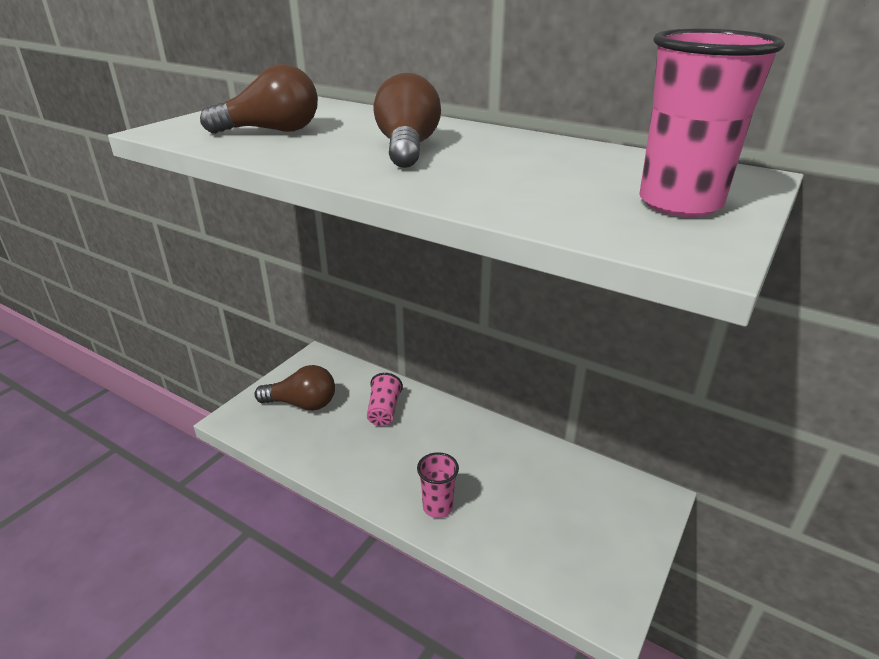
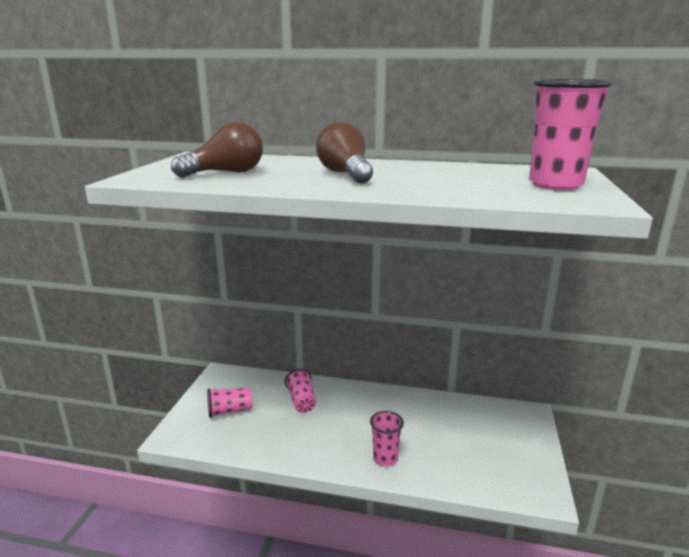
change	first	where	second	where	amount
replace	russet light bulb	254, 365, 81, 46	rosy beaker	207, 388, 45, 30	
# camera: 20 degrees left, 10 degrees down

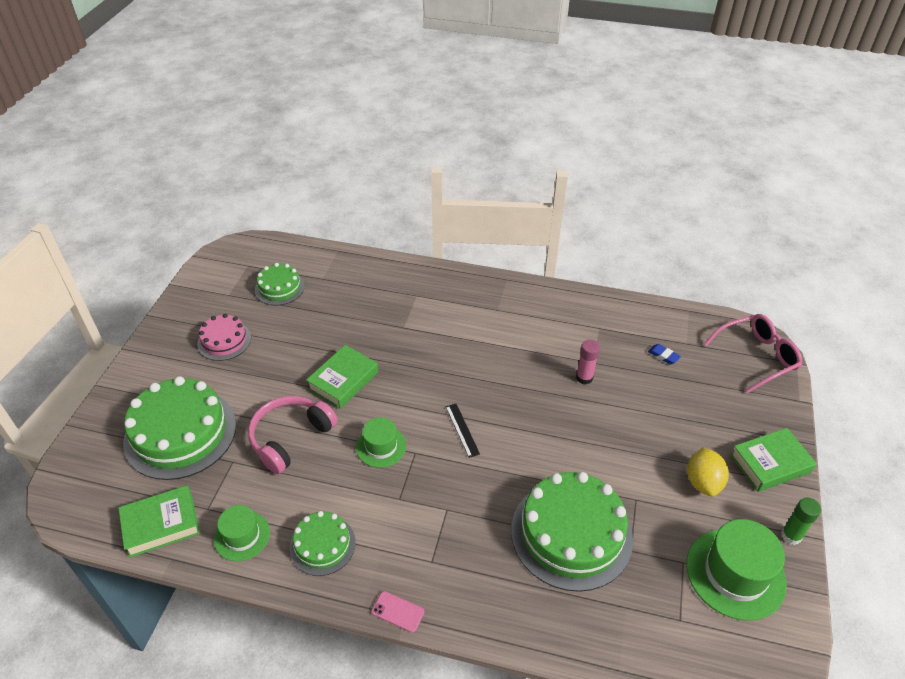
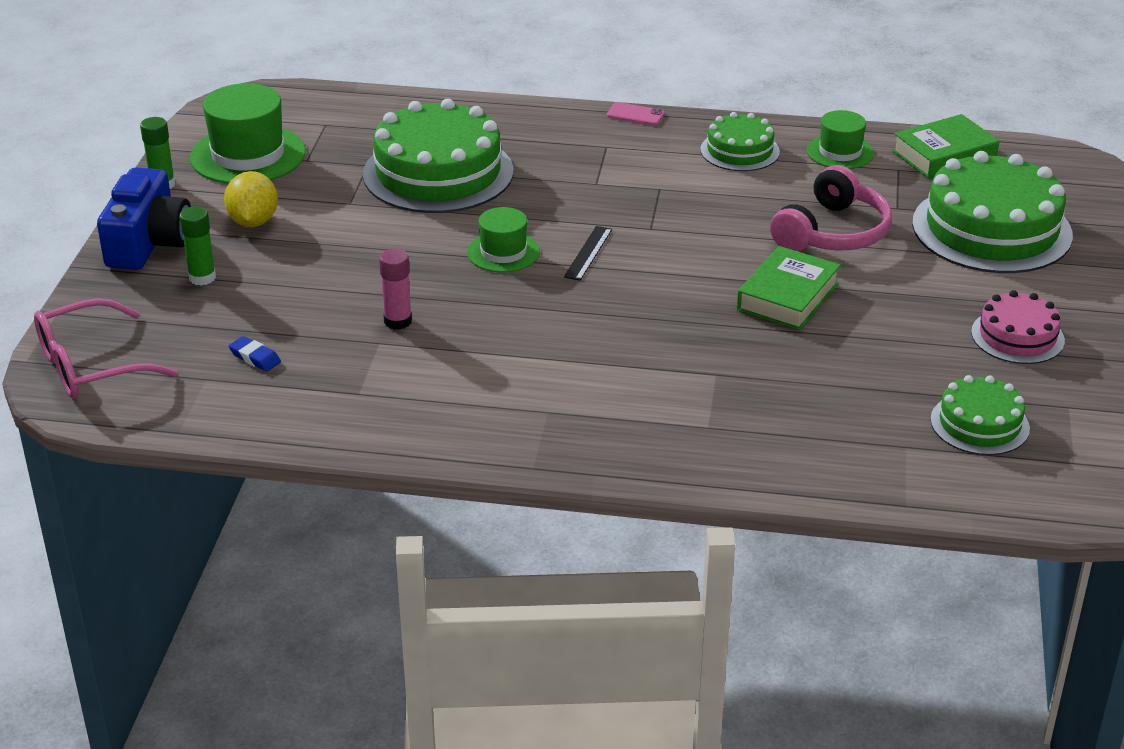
change	first	where	second	where	amount
rotate	ebony ruler	446, 404, 34, 54		564, 226, 48, 55	45 degrees clockwise
move	leaf-green top hat	356, 417, 50, 51		467, 207, 73, 65	
replace	leaf-green hardback	730, 428, 87, 64	cobalt compact camera	97, 167, 94, 103	
insert			leaf-green stick of glue	179, 206, 37, 79	
# camera: 175 degrees right, 10 degrees down

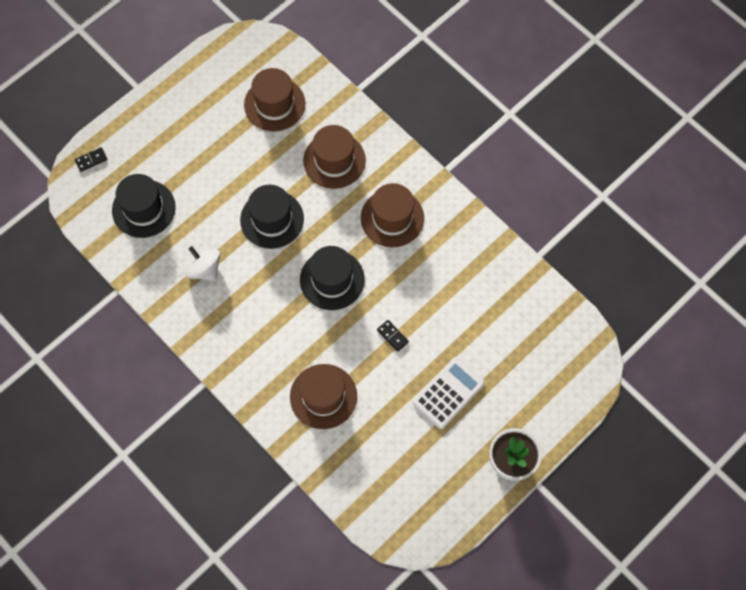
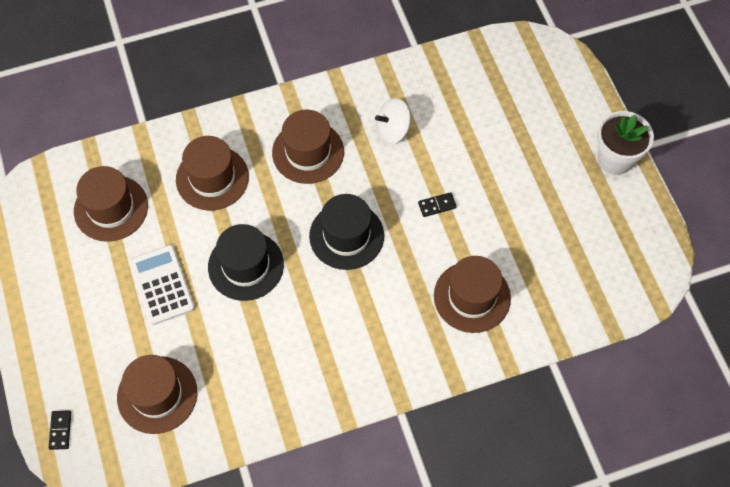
change	first	where	second	where	amount
recolor	ebony top hat	112, 174, 64, 64	russet top hat	117, 355, 80, 79	
move	white whirligig	185, 246, 35, 35		375, 98, 36, 46	
move	white calculator	413, 357, 72, 72		129, 245, 66, 80	
# camera: 65 degrees left, 5 degrees down

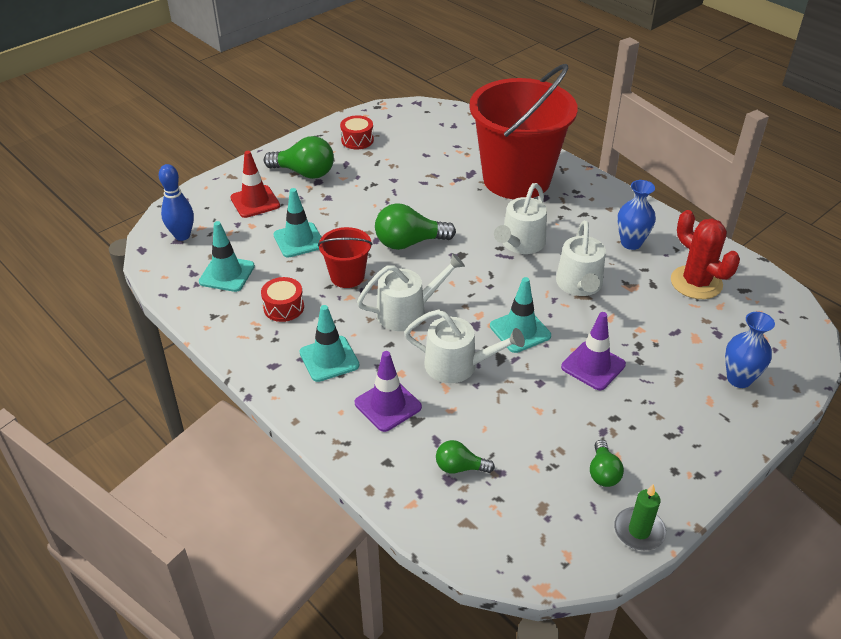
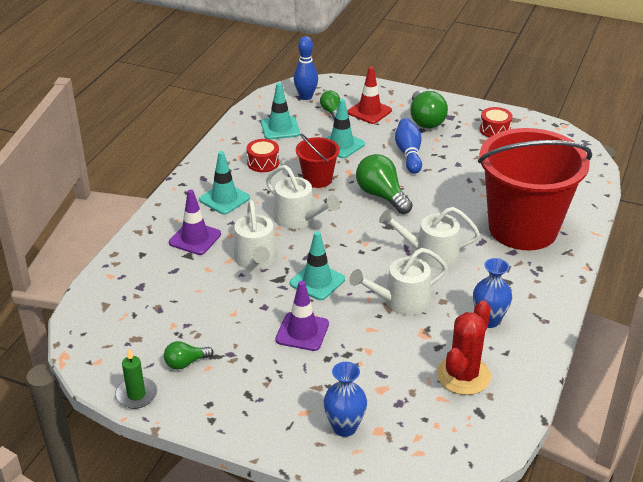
change	first	where	second	where	amount
move	leaf-green light bulb	436, 440, 59, 34		320, 90, 20, 30	
insert			cobalt skittle	395, 118, 27, 56	
# camera: 65 degrees right, 5 degrees down

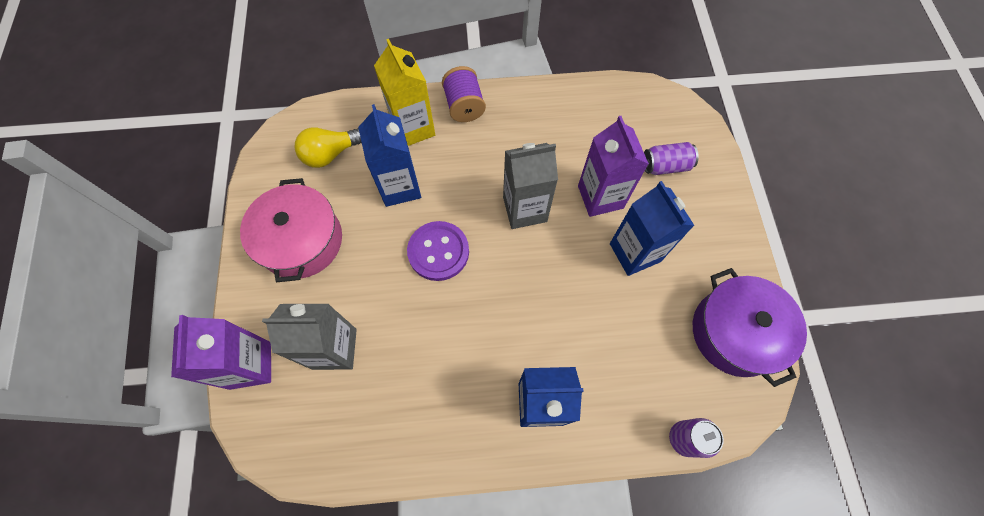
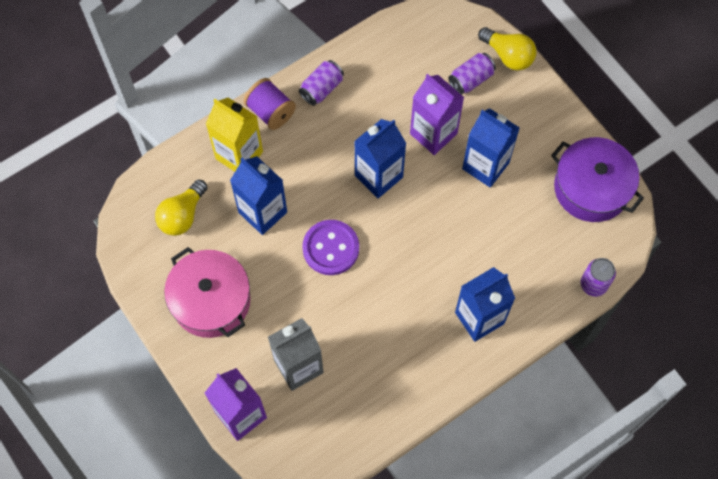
change	first	where	second	where	amount
recolor	gray milk carton	503, 143, 55, 86	cobalt milk carton	354, 119, 52, 79	
insert			golden light bulb	478, 27, 59, 44	
insert			royal purple soda can	299, 60, 45, 46	
# camera: 30 degrees left, 0 degrees up

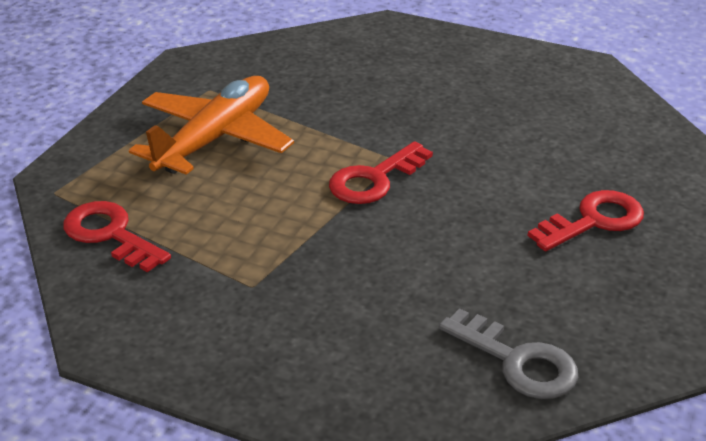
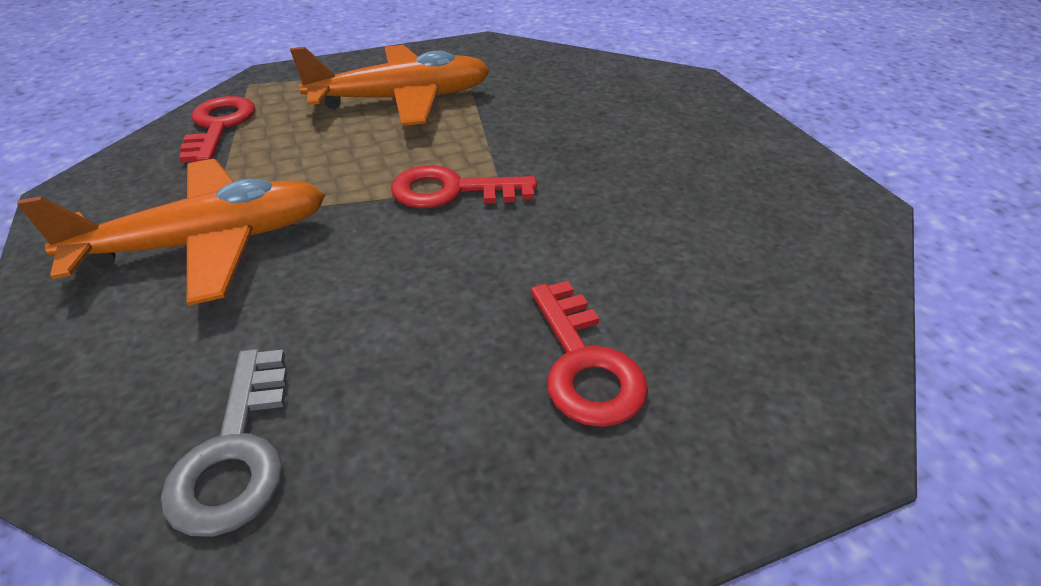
change	first	where	second	where	amount
rotate	scarlet door key	528, 190, 116, 61		531, 281, 117, 146	60 degrees clockwise
insert			orange-coloured plane	17, 159, 308, 147	
# camera: 45 degrees right, 5 degrees up

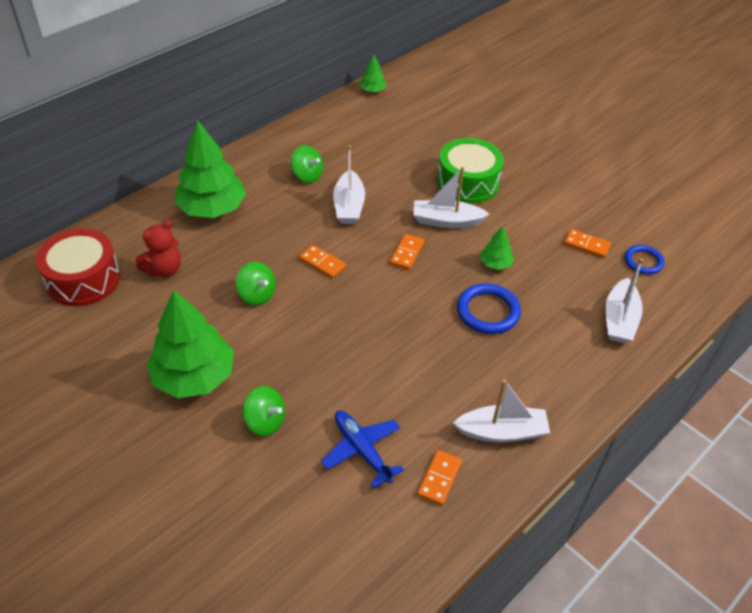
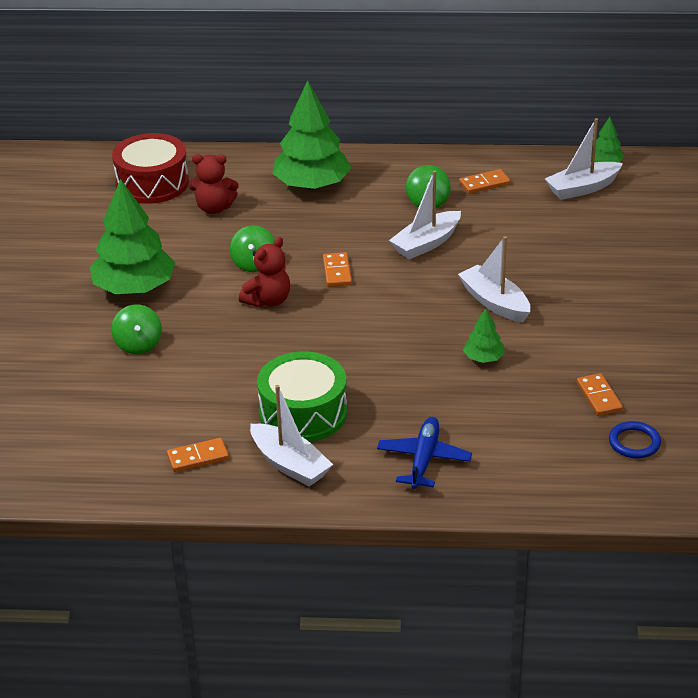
change	first	where	second	where	amount
move	leaf-green toy drum	437, 138, 67, 65		257, 352, 90, 90	
move	orange-coloured domino tile	390, 234, 34, 36		459, 169, 51, 25	
move	white toy boat	606, 258, 37, 85		545, 118, 78, 82	
delete	cobalt torus	457, 283, 64, 51			
move	cobalt plane	321, 411, 83, 77		377, 417, 95, 72	
insert			scarlet stuffed bear	239, 237, 51, 71	
# camera: 50 degrees right, 10 degrees down

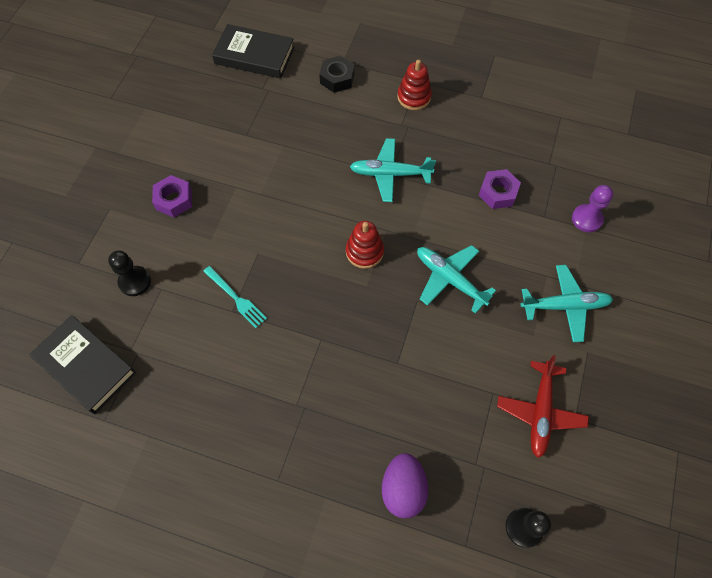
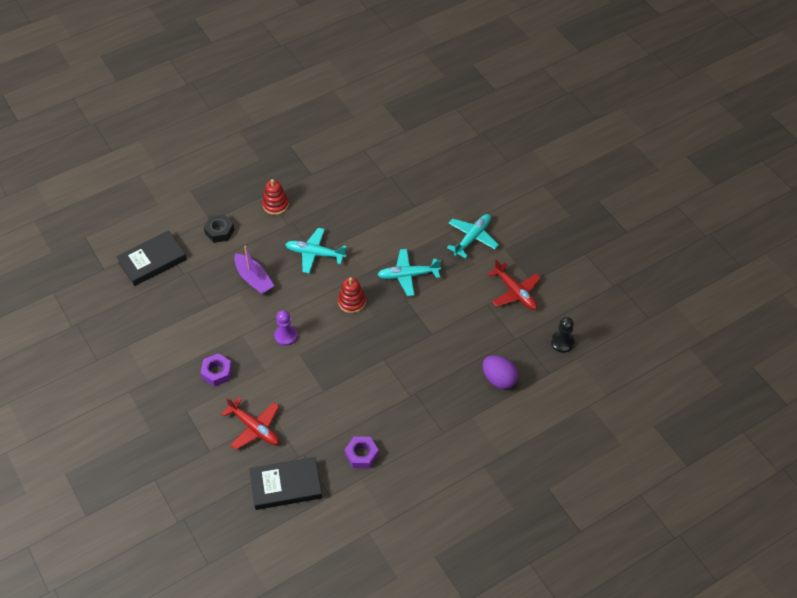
change	first	where	second	where	amount
rotate	teal plane	350, 138, 86, 64		285, 228, 62, 45	60 degrees clockwise
move	royal purple hex nut	479, 169, 42, 40		345, 436, 34, 33	
move	royal purple pawn	572, 185, 41, 47		274, 310, 24, 36	
replace	ebony pawn	108, 250, 43, 46	scarlet plane	222, 397, 57, 53	
delete	teal fork	203, 266, 64, 62			
insert			royal purple toy boat	234, 246, 40, 48	
# camera: 50 degrees left, 10 degrees down

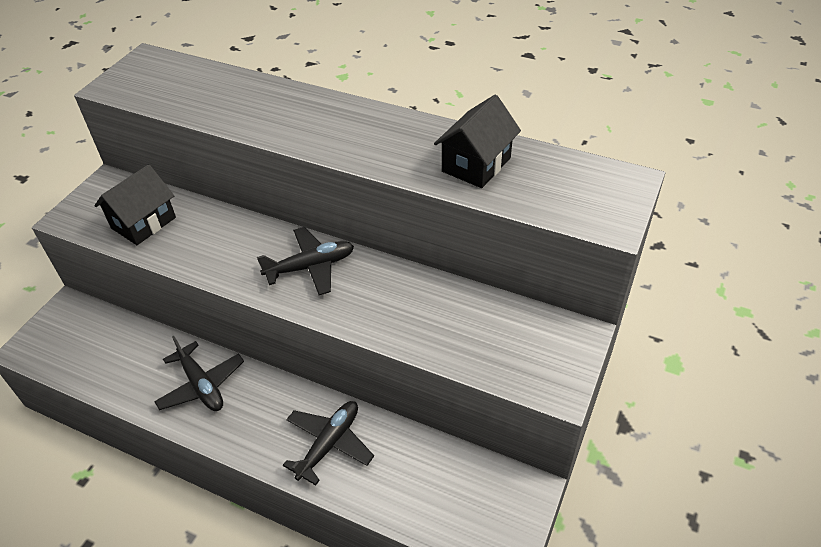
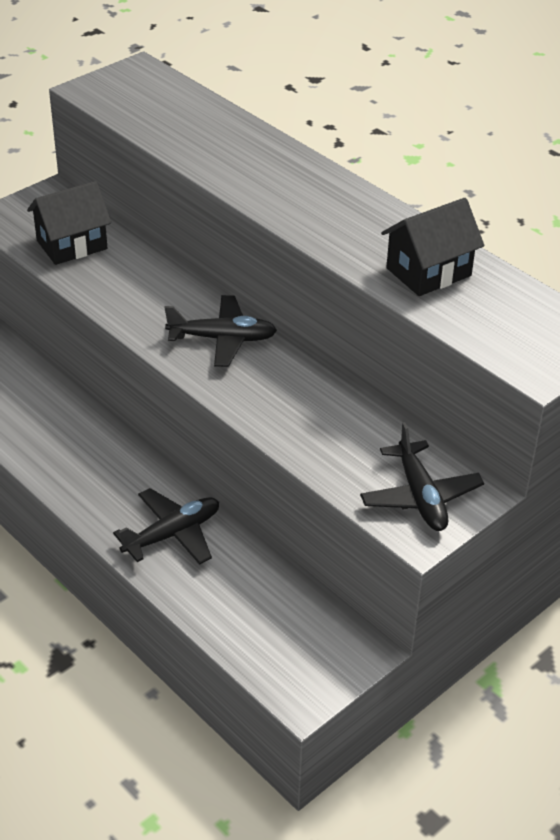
change	first	where	second	where	amount
move	ebony plane	154, 336, 90, 75		360, 422, 124, 109	
# camera: 20 degrees right, 5 degrees down

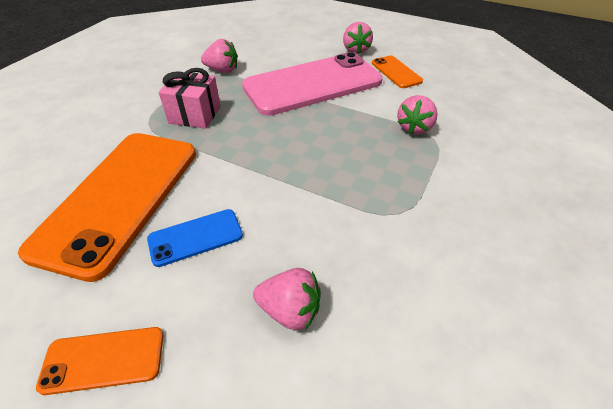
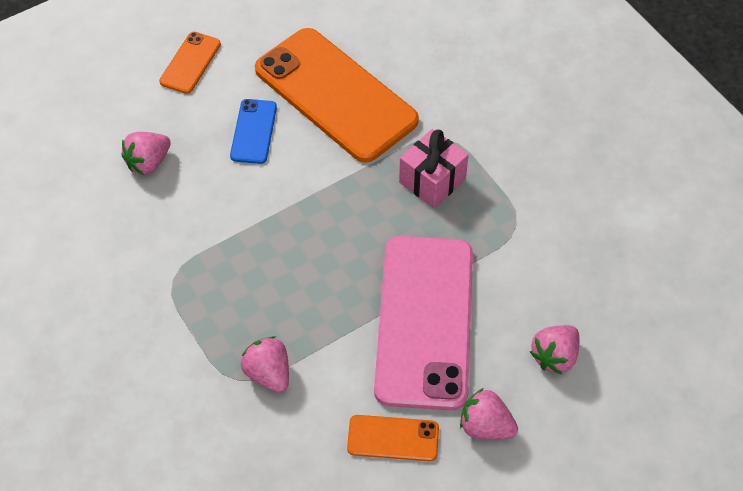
change	first	where	second	where	amount
move	rosy toy strawberry	201, 39, 37, 34		530, 325, 50, 49	
# camera: 120 degrees right, 10 degrees up

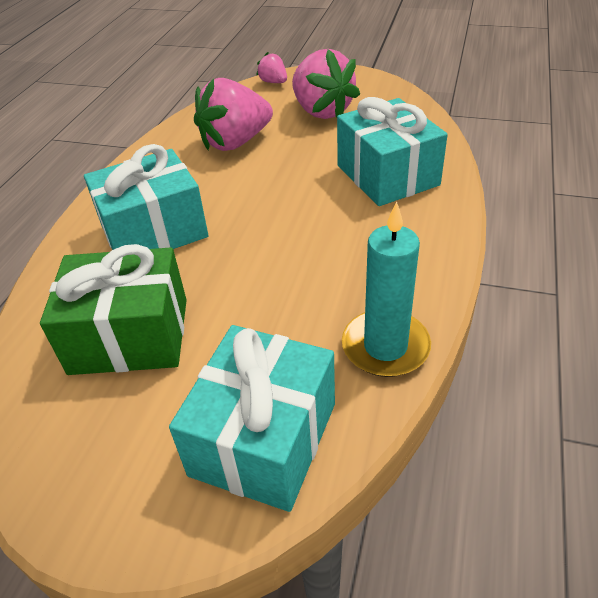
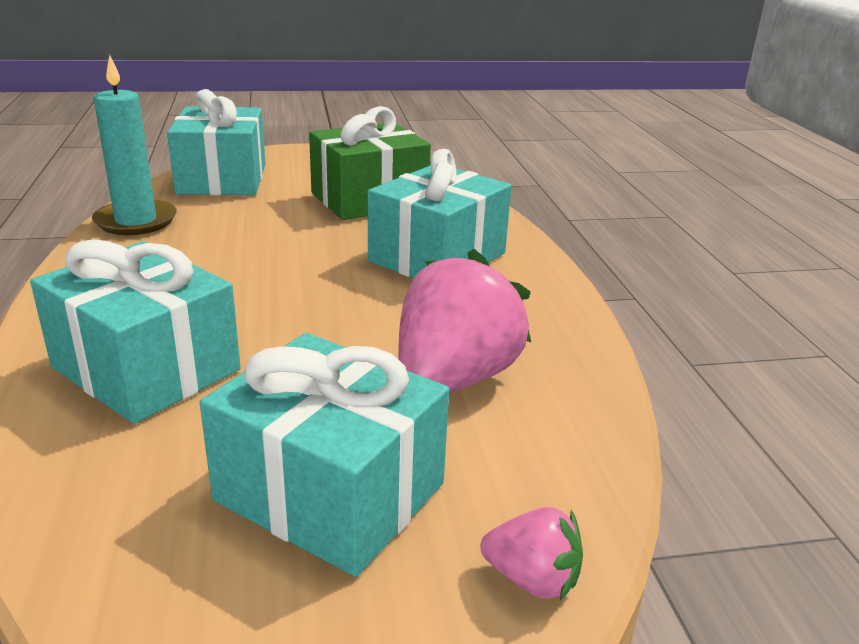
change	first	where	second	where	amount
replace	rosy toy strawberry	292, 49, 68, 70	teal wrapped gift	200, 333, 249, 244	
# camera: 150 degrees right, 15 degrees down

